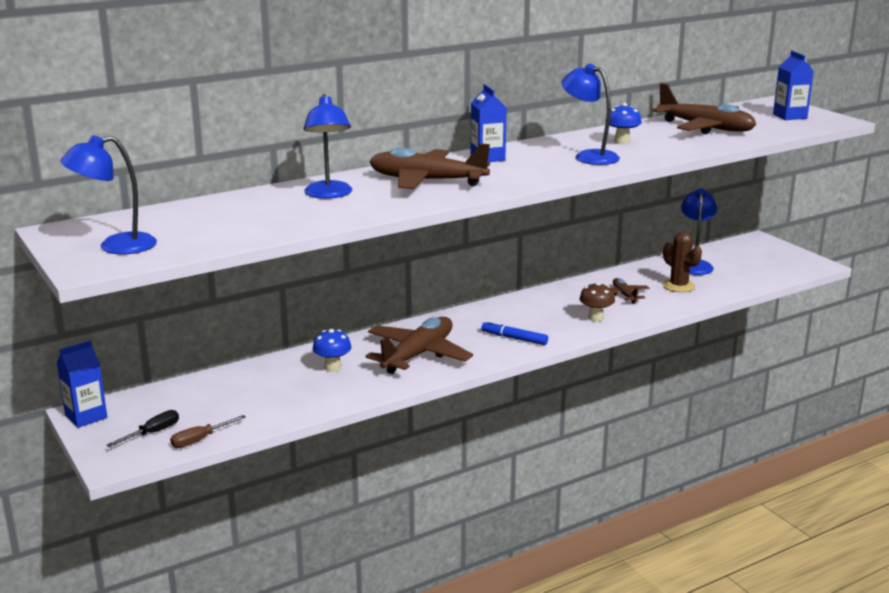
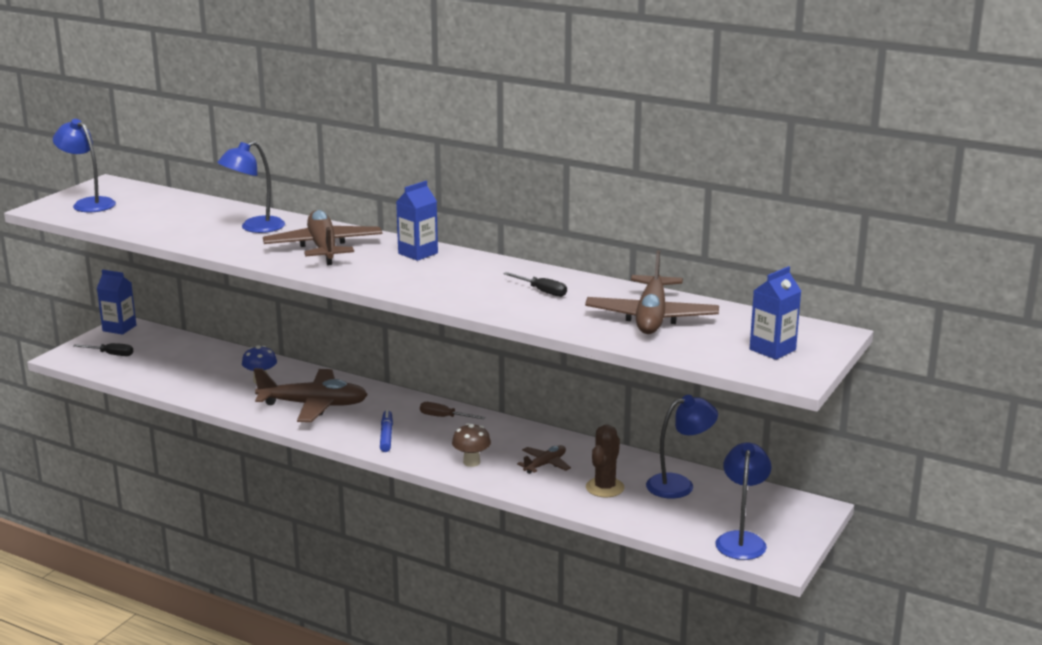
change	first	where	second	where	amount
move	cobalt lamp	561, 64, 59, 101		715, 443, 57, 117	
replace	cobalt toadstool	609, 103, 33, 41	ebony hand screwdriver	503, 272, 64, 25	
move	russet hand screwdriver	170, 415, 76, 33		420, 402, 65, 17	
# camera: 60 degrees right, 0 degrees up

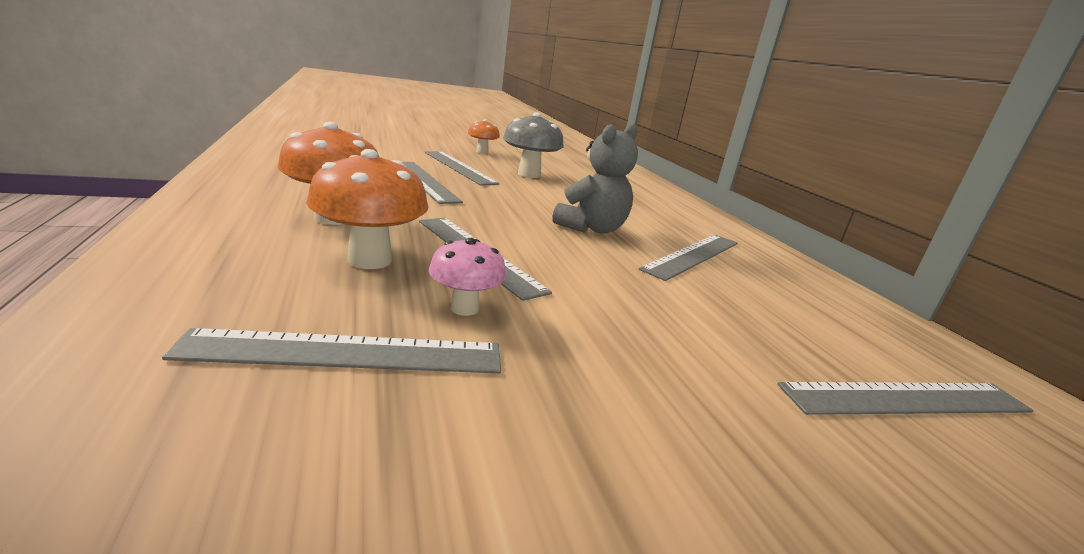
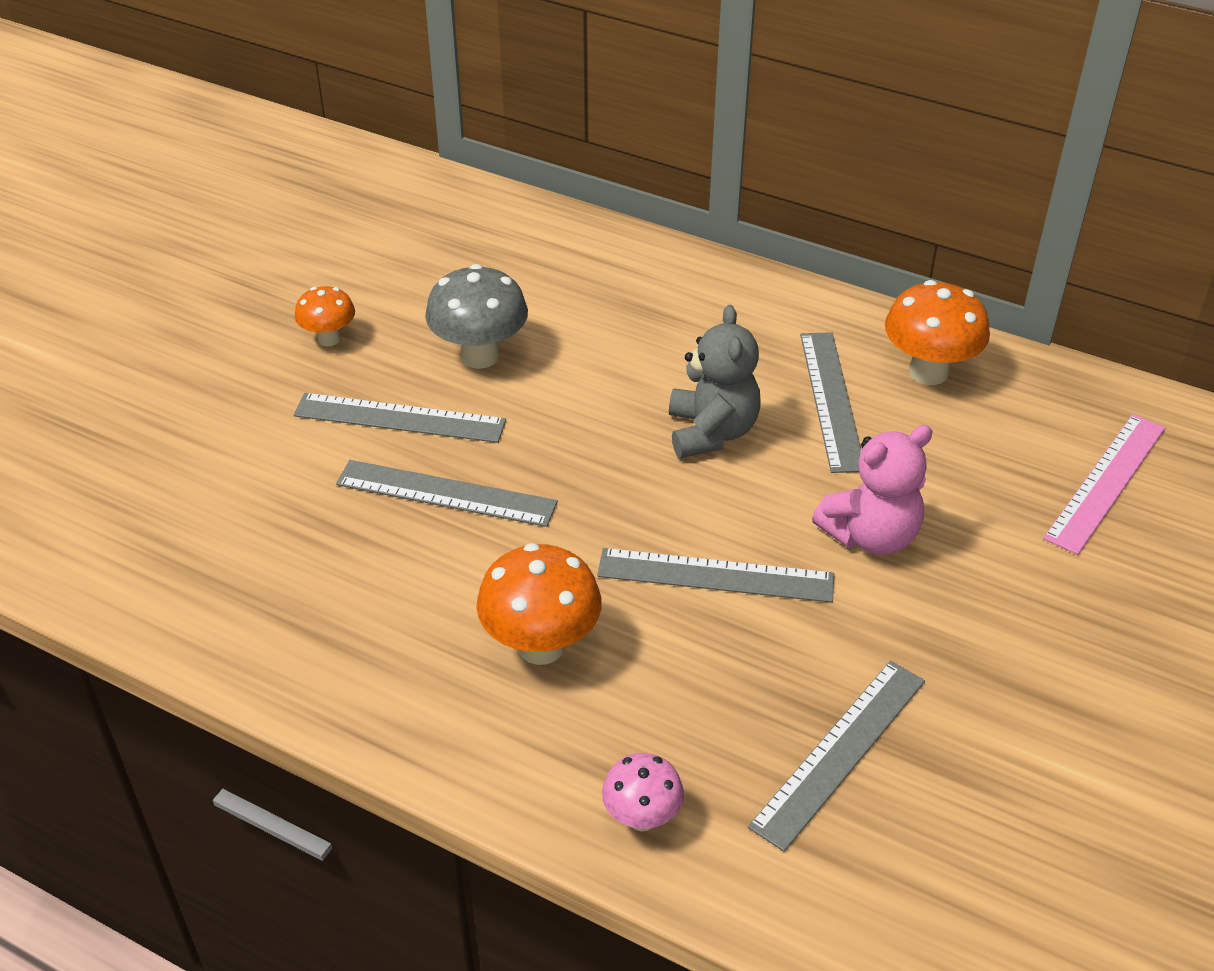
change	first	where	second	where	amount
move	orange-coloured toadstool	306, 149, 123, 120		885, 280, 105, 105	
move	rosy toadstool	429, 238, 77, 78		602, 753, 82, 78	
recolor	gray ruler	777, 382, 257, 33	rosy ruler	1043, 414, 122, 141	
insert			rosy stuffed bear	812, 425, 121, 130	
# camera: 40 degrees left, 20 degrees up

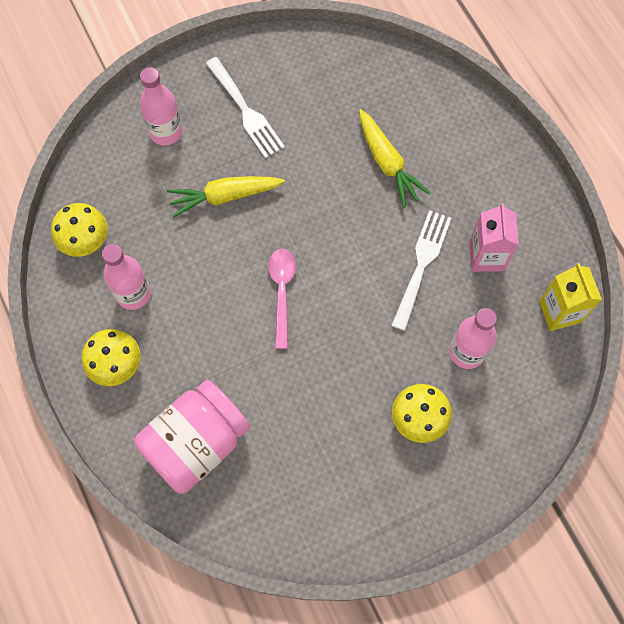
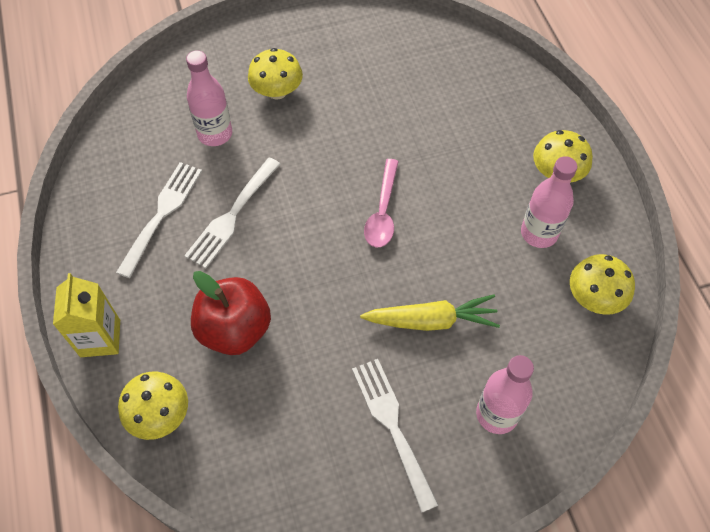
change	first	where	second	where	amount
replace	golden toy carrot	359, 109, 71, 99	scarlet apple fruit	191, 271, 80, 84	
replace	rosy milk carton	470, 203, 49, 69	white fork	116, 162, 86, 116	
move	golden milk carton	539, 263, 63, 68		53, 273, 67, 84	
delete	rosy preserve jar	134, 380, 116, 114			
insert			golden toadstool	118, 371, 70, 69	
# camera: 170 degrees left, 10 degrees down

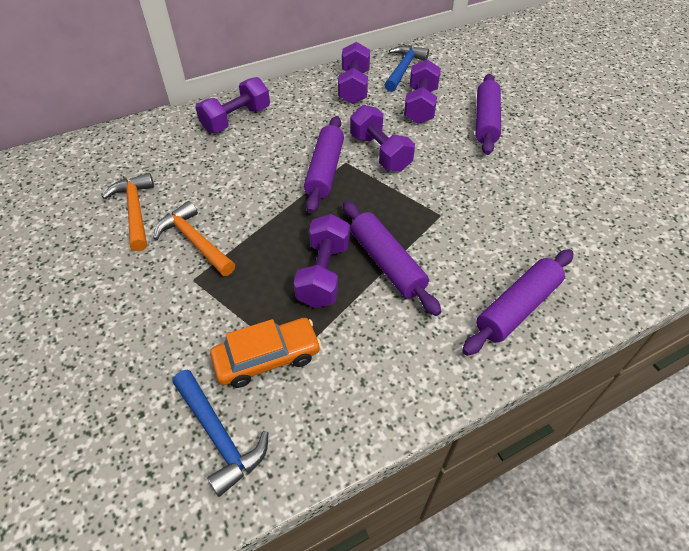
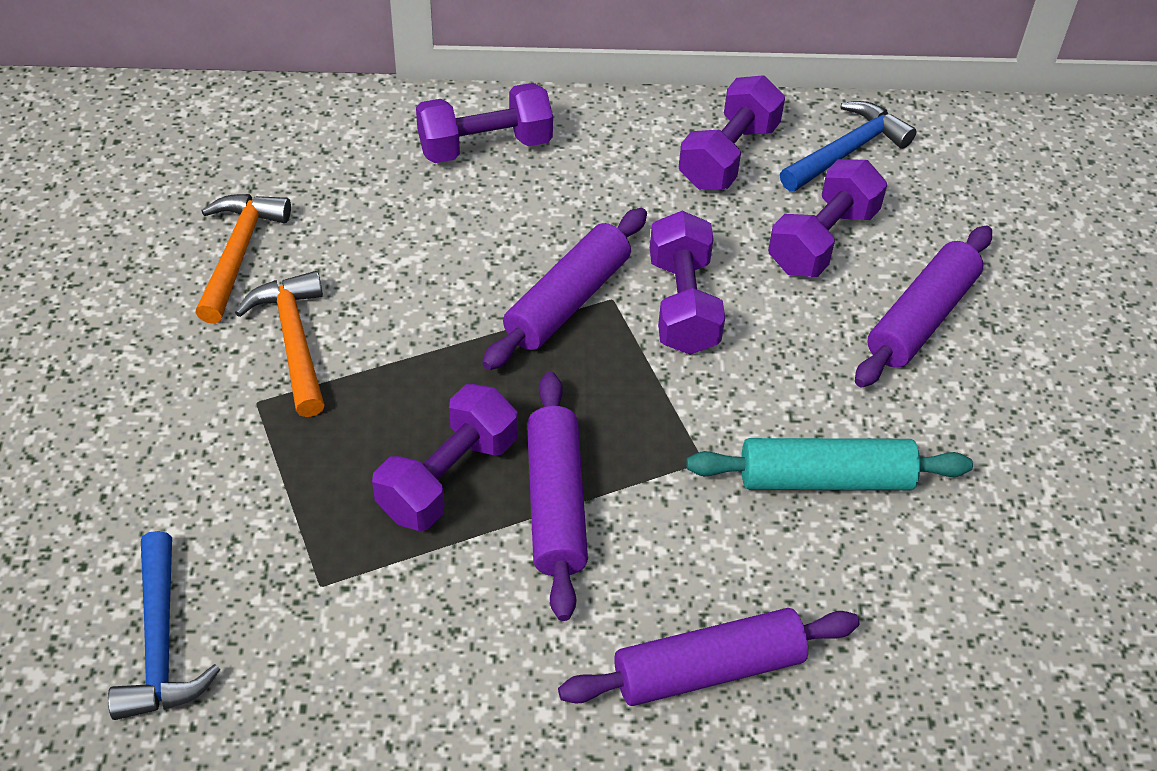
change	first	where	second	where	amount
delete	orange-coloured toy car	210, 318, 111, 70			
insert			teal rolling pin	686, 438, 287, 52	
# camera: 25 degrees right, 0 degrees up

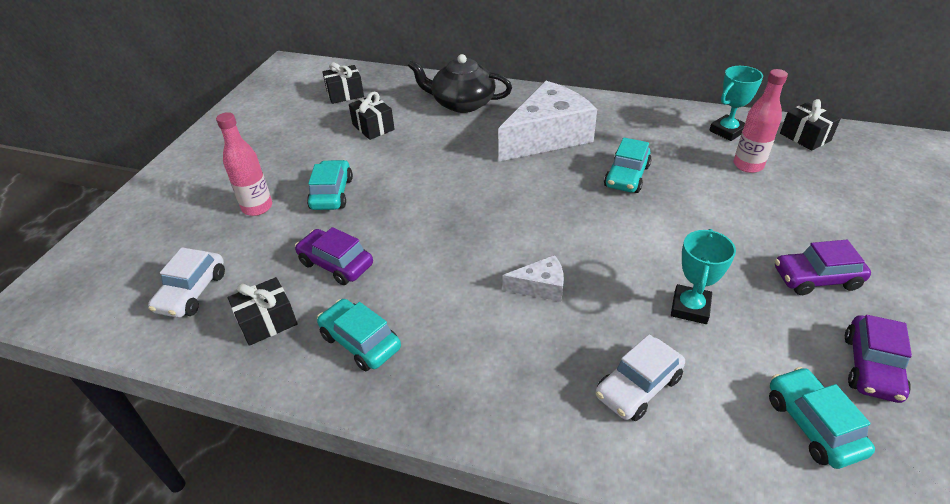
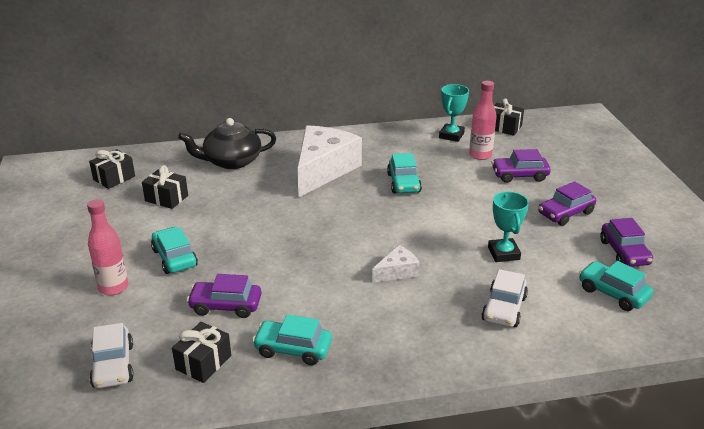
change	first	where	second	where	amount
insert			royal purple toy car	492, 149, 59, 34	
# camera: 30 degrees left, 10 degrees down

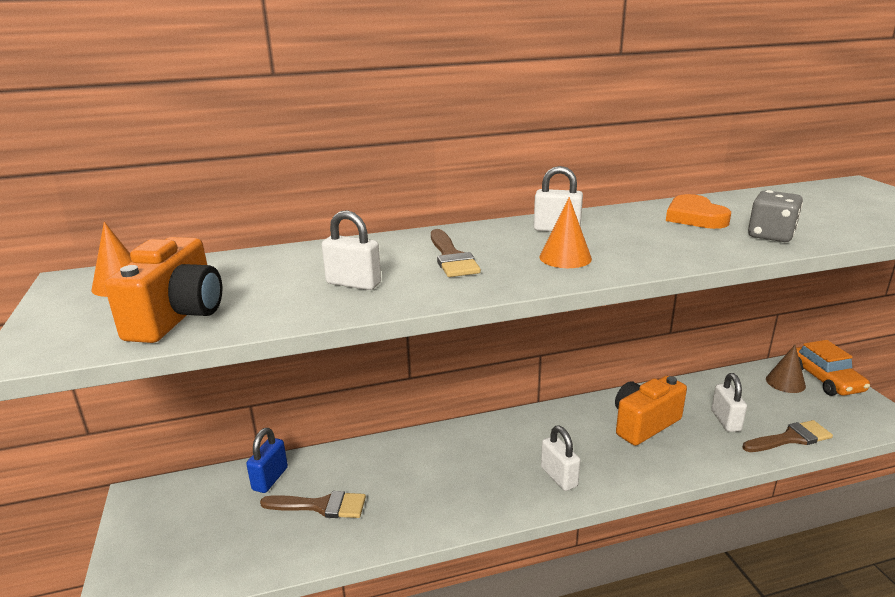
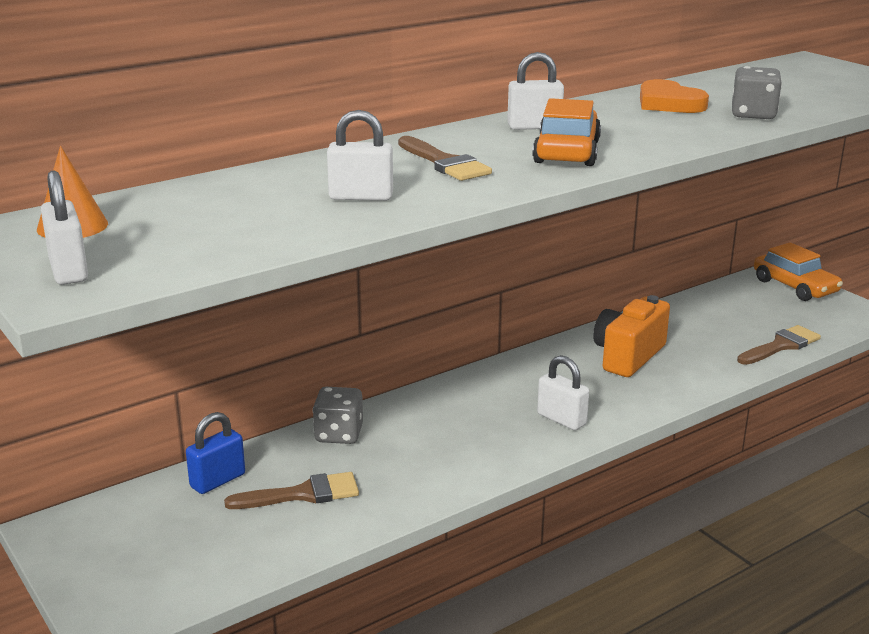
change	first	where	second	where	amount
replace	orange-coloured cone	539, 197, 53, 71	orange-coloured toy car	532, 98, 69, 68	
delete	orange-coloured compact camera	104, 237, 118, 106			
delete	russet cone	766, 345, 40, 48			
move	white lock	712, 373, 35, 59		41, 170, 47, 115	
rotate	cobalt lock	246, 428, 42, 65		186, 412, 59, 82	45 degrees clockwise
insert			gray die	313, 387, 50, 57	
# camera: 20 degrees left, 0 degrees up

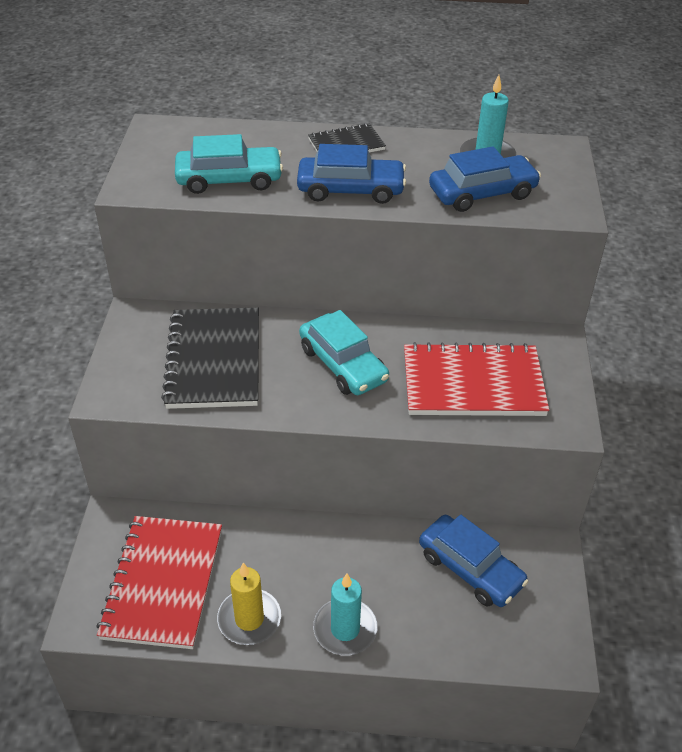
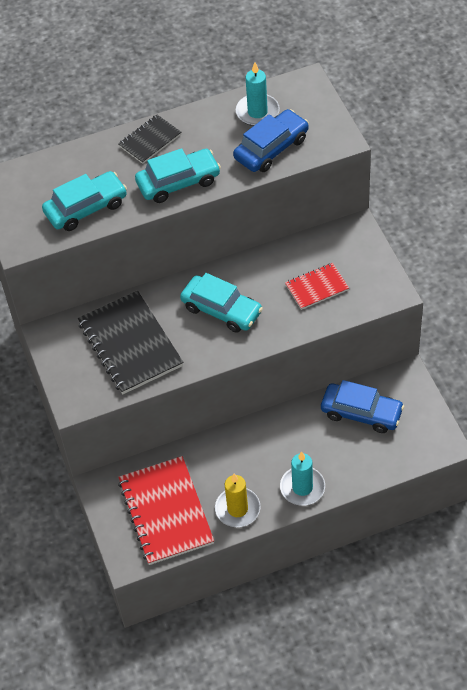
change	first	where	second	where	amount
recolor	cobalt toy car	297, 144, 109, 60	teal toy car	135, 148, 86, 55	
resize	scarlet exercise book	404, 342, 145, 74		285, 263, 64, 47	x0.54
# camera: 20 degrees left, 10 degrees up

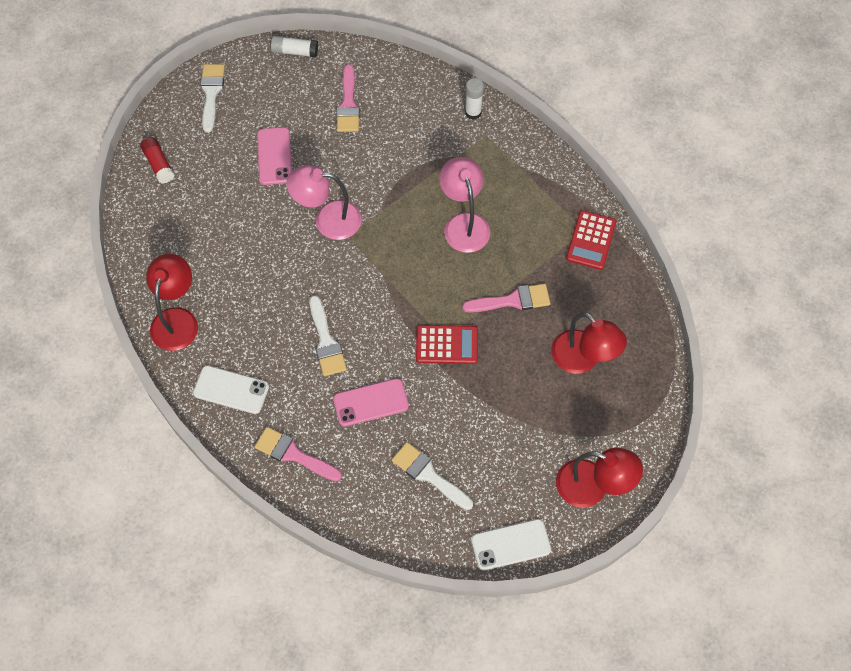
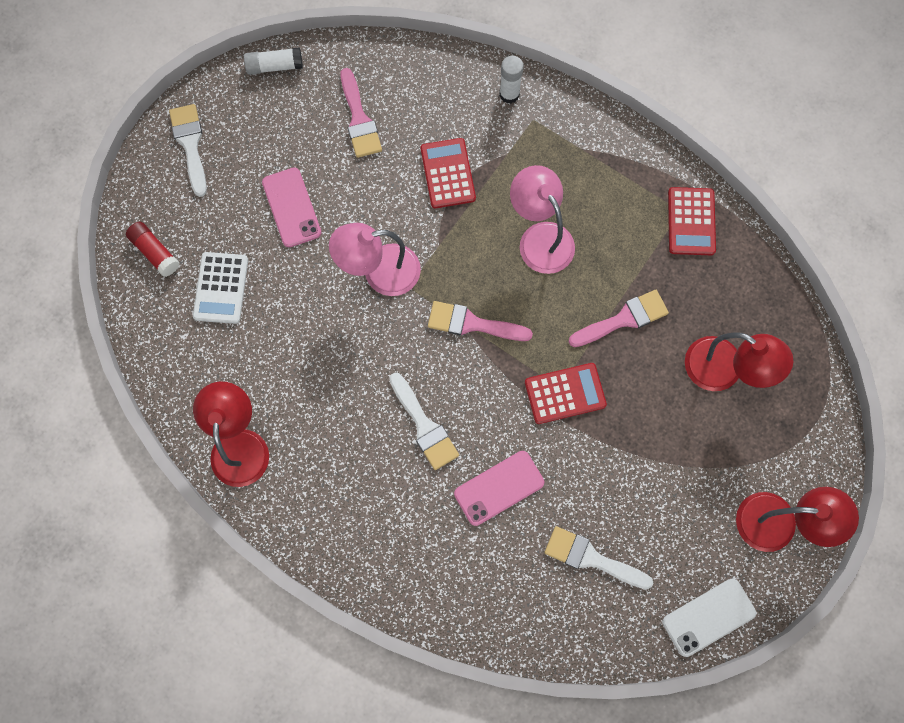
change	first	where	second	where	amount
delete	white smartphone	193, 365, 76, 49			
move	rosy brush	254, 427, 88, 54		428, 301, 105, 40	
insert			scarlet calculator	421, 138, 55, 71	
insert			white calculator	193, 252, 55, 72	
# camera: 15 degrees left, 10 degrees up

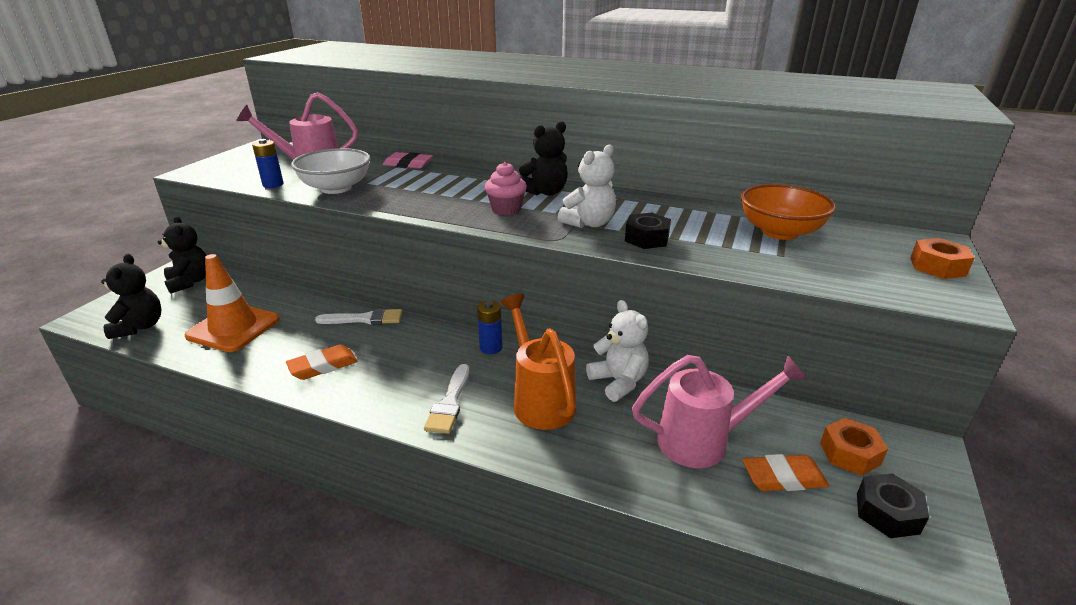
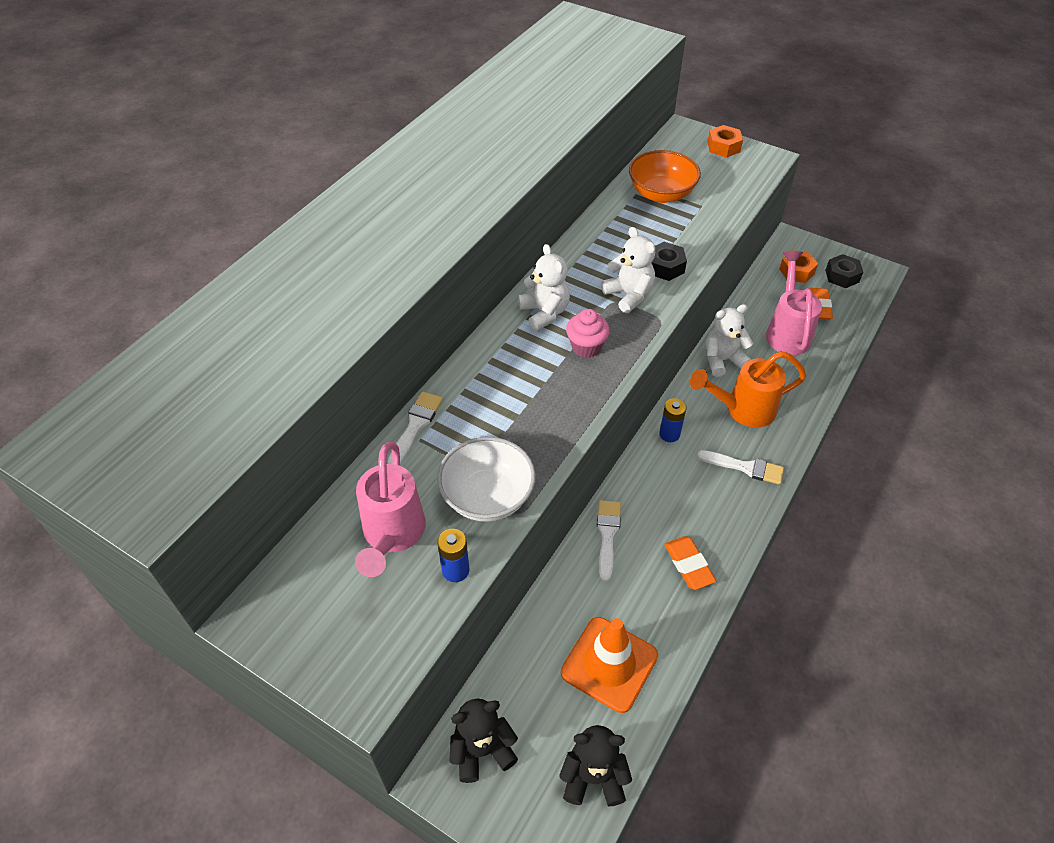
change	first	where	second	where	amount
recolor	ebony stuffed bear	519, 121, 49, 75	white stuffed bear	518, 244, 52, 87	
replace	rosy gum eraser	383, 152, 50, 17	white brush	387, 391, 56, 73	
# camera: 80 degrees left, 20 degrees up

